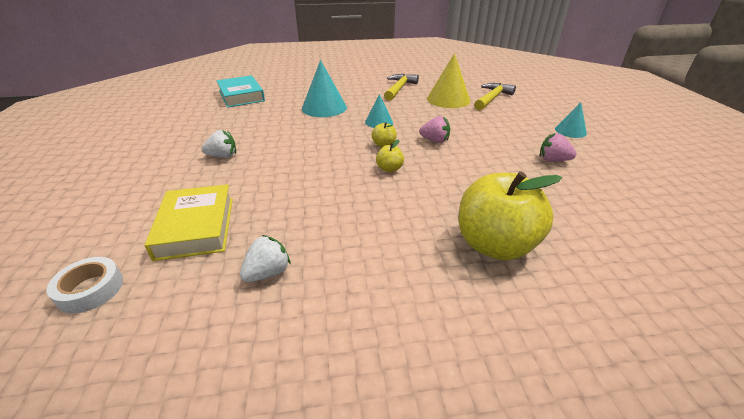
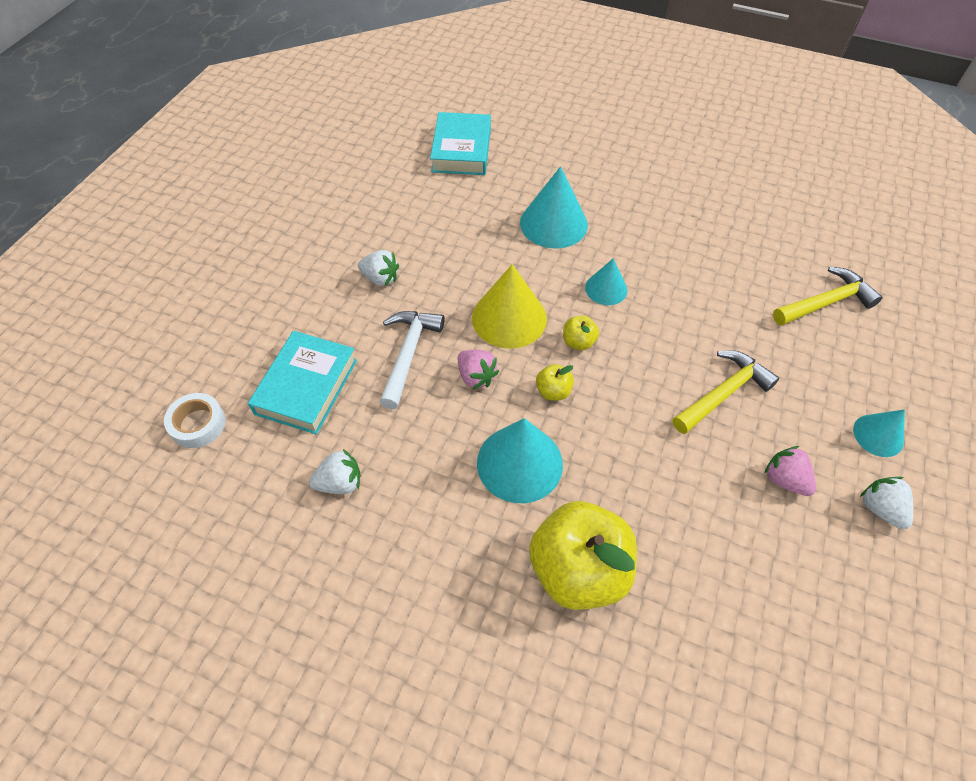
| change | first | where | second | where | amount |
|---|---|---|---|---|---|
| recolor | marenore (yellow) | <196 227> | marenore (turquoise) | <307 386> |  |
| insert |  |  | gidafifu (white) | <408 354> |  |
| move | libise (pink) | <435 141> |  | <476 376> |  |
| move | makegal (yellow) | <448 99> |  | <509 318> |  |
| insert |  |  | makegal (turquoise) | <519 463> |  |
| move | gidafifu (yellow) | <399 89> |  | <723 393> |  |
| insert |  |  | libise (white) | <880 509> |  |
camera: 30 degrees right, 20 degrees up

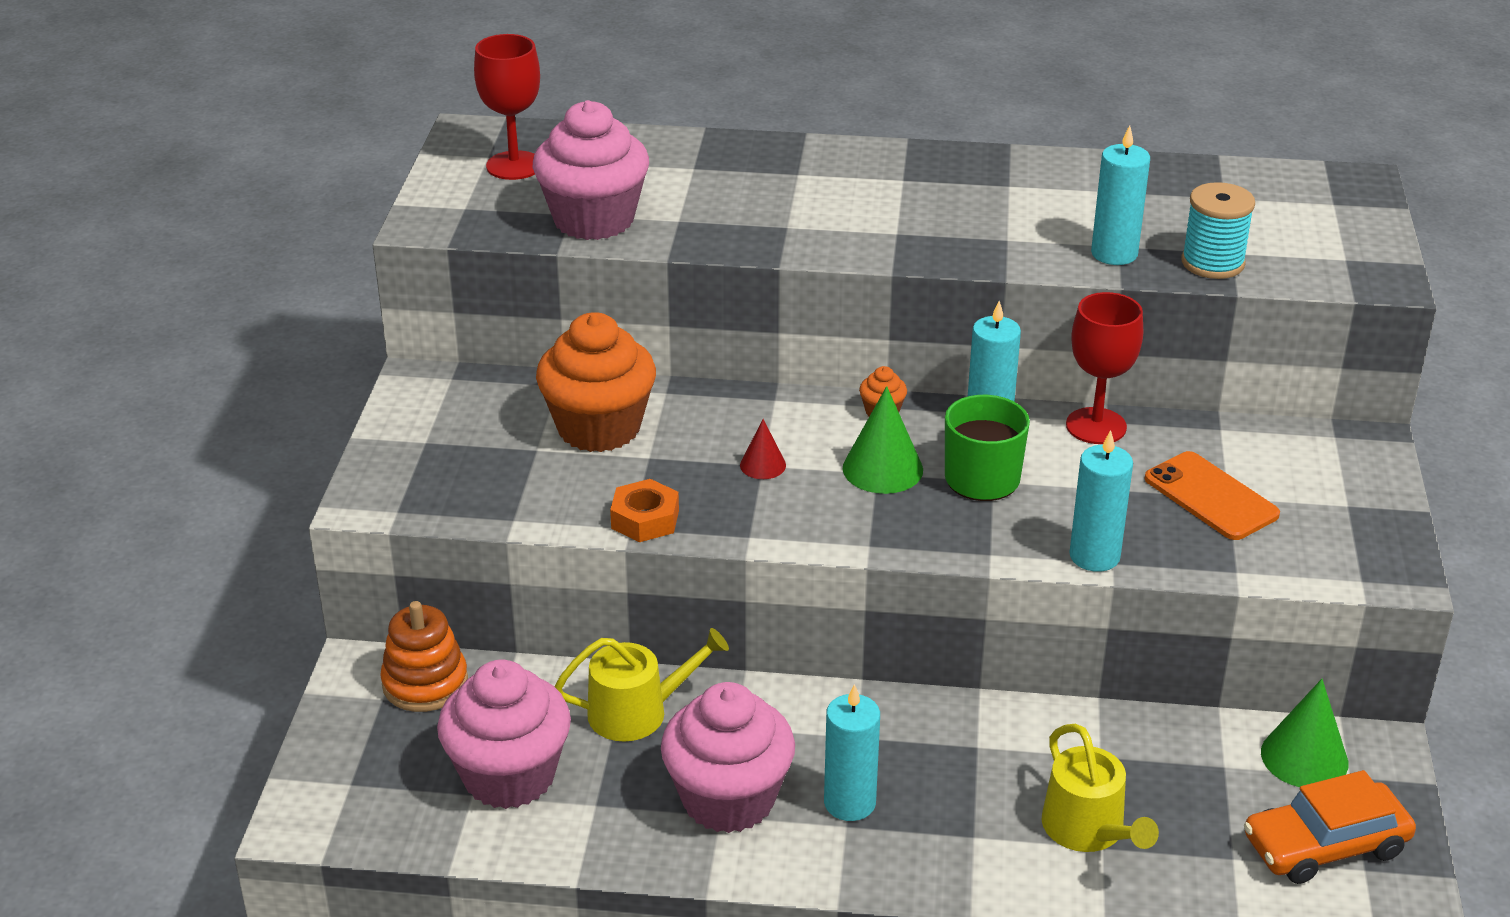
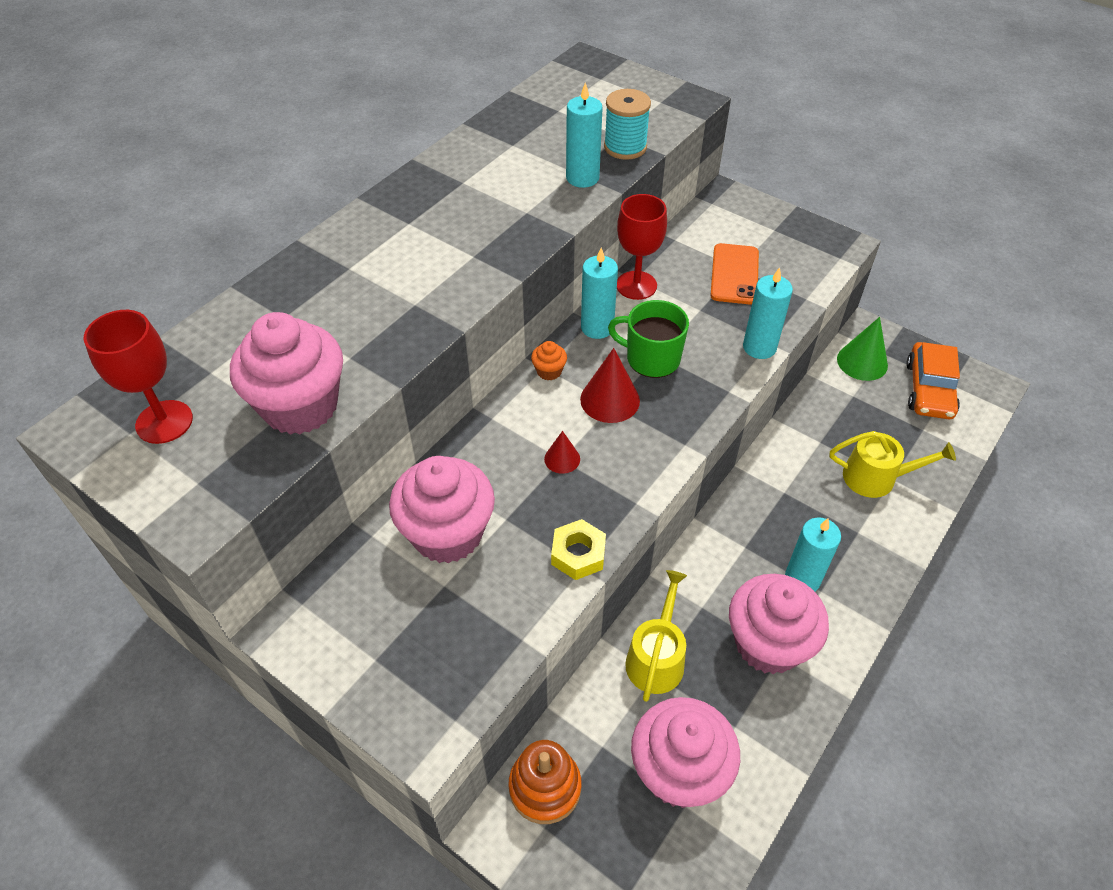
| change | first | where | second | where | amount |
|---|---|---|---|---|---|
| recolor | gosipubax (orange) | <599 428> | gosipubax (pink) | <447 533> |  |
| recolor | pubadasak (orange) | <645 519> | pubadasak (yellow) | <578 554> |  |
| recolor | makegal (green) | <882 469> | makegal (red) | <610 400> |  |
| rotate | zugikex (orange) | <1211 497> |  | <734 274> | 75 degrees counterclockwise |
camera: 60 degrees left, 15 degrees up

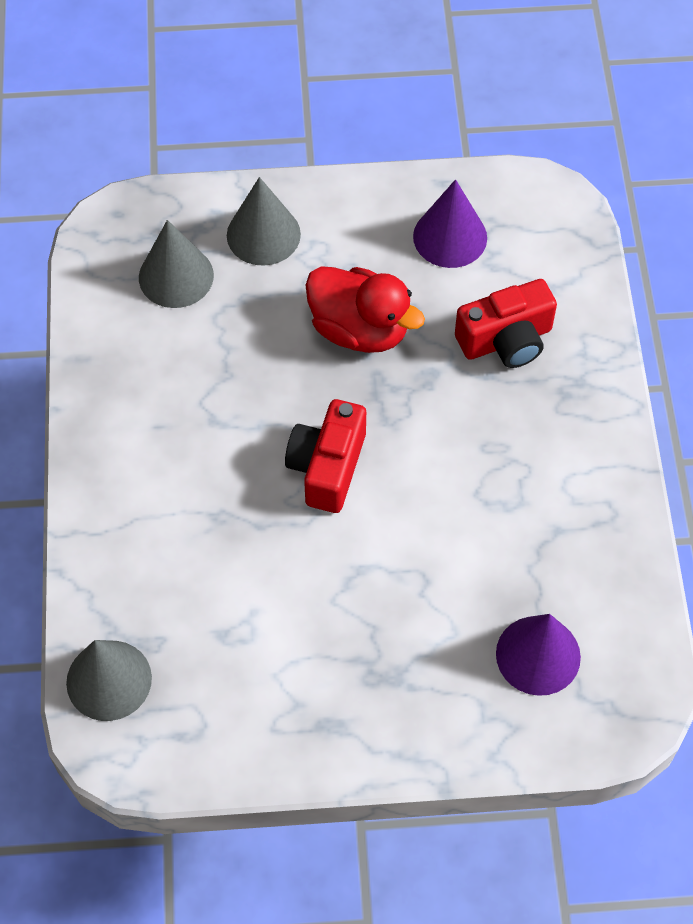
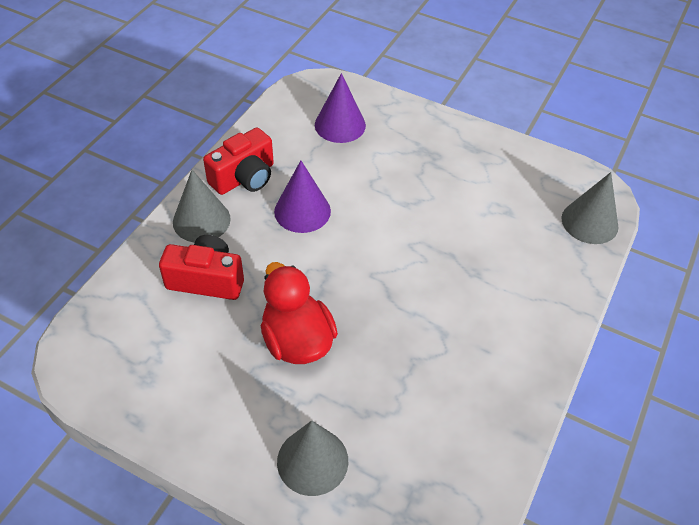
| change | first | where | second | where | amount |
|---|---|---|---|---|---|
| move | makegal (grey) | <176 276> |  | <201 220> |  |
| move | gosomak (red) | <327 467> |  | <244 177> |  |
| move | makegal (purple) | <450 237> |  | <302 211> |  |
camera: 150 degrees left, 10 degrees down

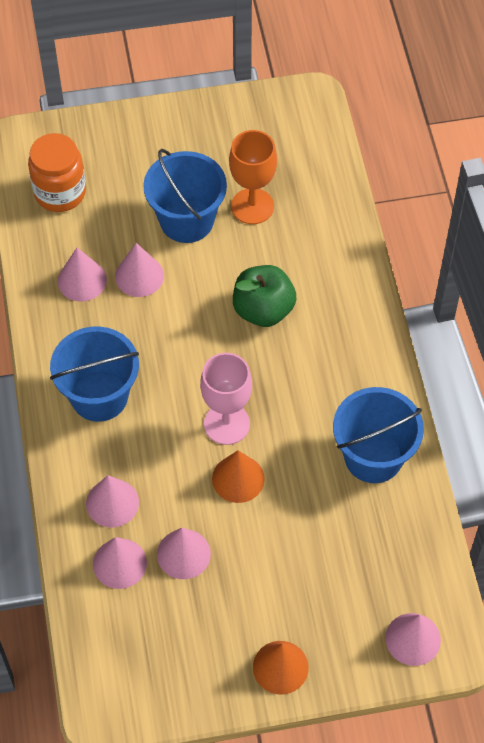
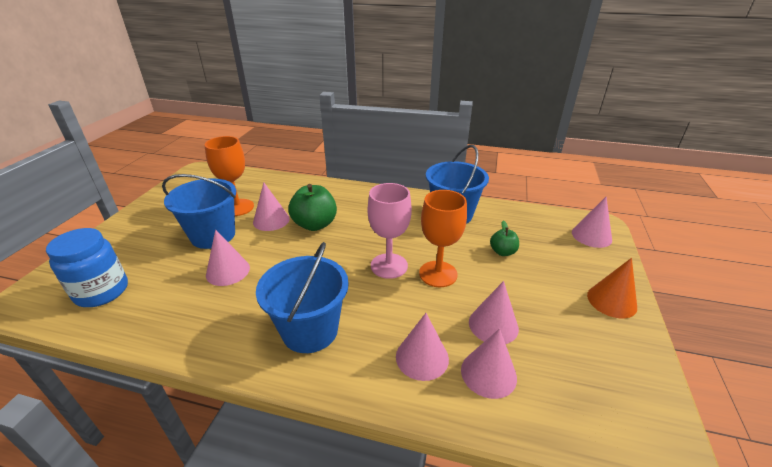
| change | first | where | second | where | amount |
|---|---|---|---|---|---|
| recolor | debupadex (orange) | <60 192> | debupadex (blue) | <102 291> |  |
| move | makegal (pink) | <82 280> |  | <271 220> |  |
| replace | makegal (orange) | <238 478> | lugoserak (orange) | <438 274> |  |
| insert |  |  | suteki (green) | <502 252> |  |
camera: 65 degrees left, 25 degrees down

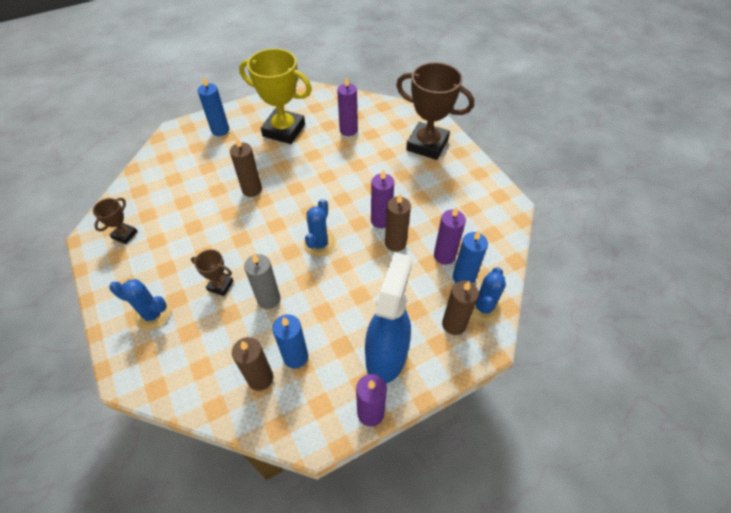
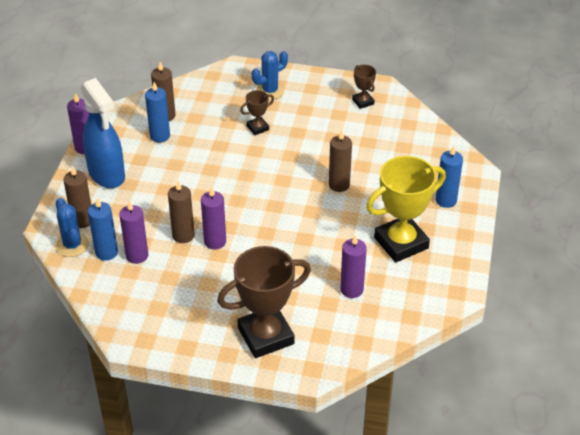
| change | first | where | second | where | amount |
|---|---|---|---|---|---|
| delete | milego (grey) | <268 299> |  |  |  |
| delete | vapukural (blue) | <319 244> |  |  |  |
camera: 130 degrees right, 10 degrees down

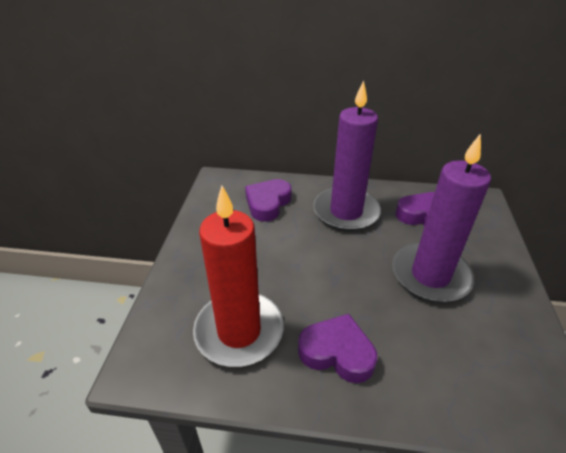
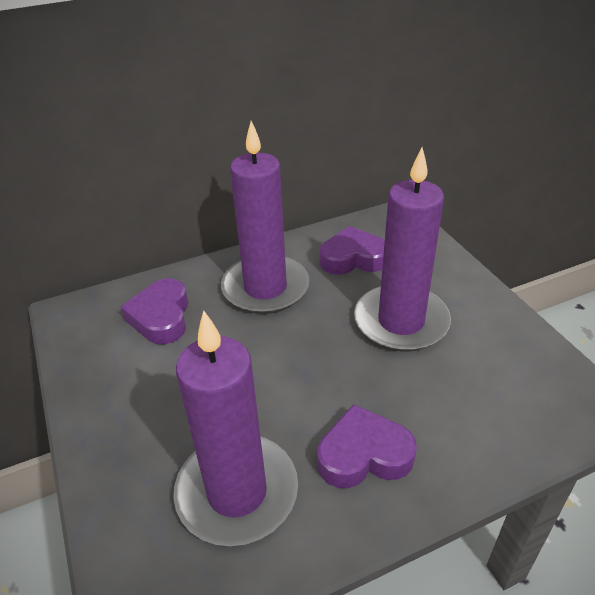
| change | first | where | second | where | amount |
|---|---|---|---|---|---|
| recolor | milego (red) | <239 331> | milego (purple) | <237 492> |  |
camera: 30 degrees left, 0 degrees up

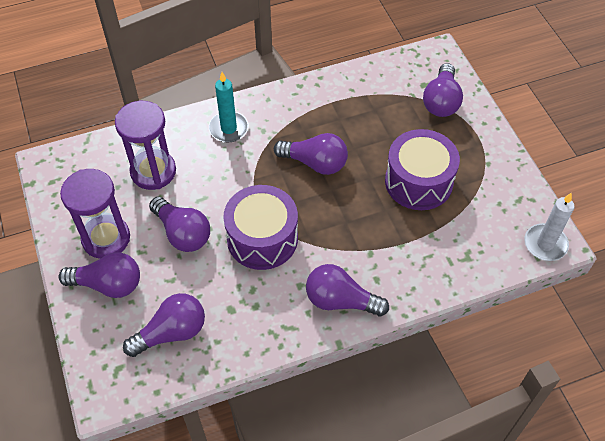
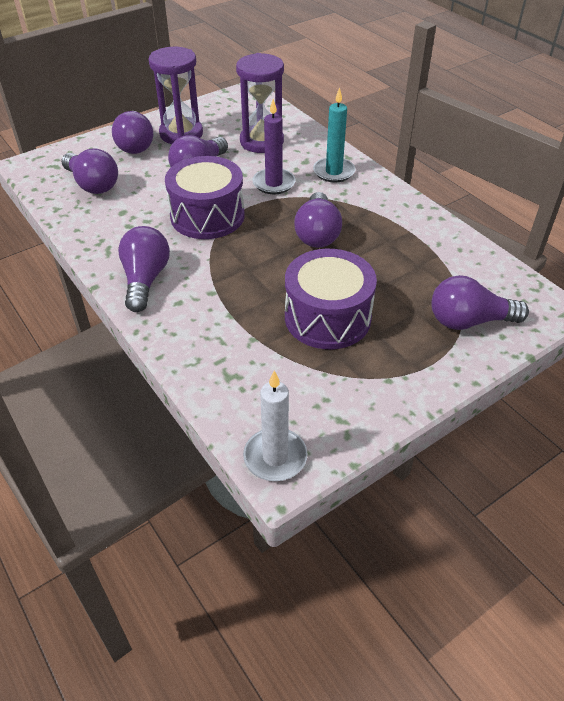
| change | first | where | second | where | amount |
|---|---|---|---|---|---|
| insert |  |  | milego (purple) | <274 183> |  |
camera: 75 degrees right, 10 degrees down

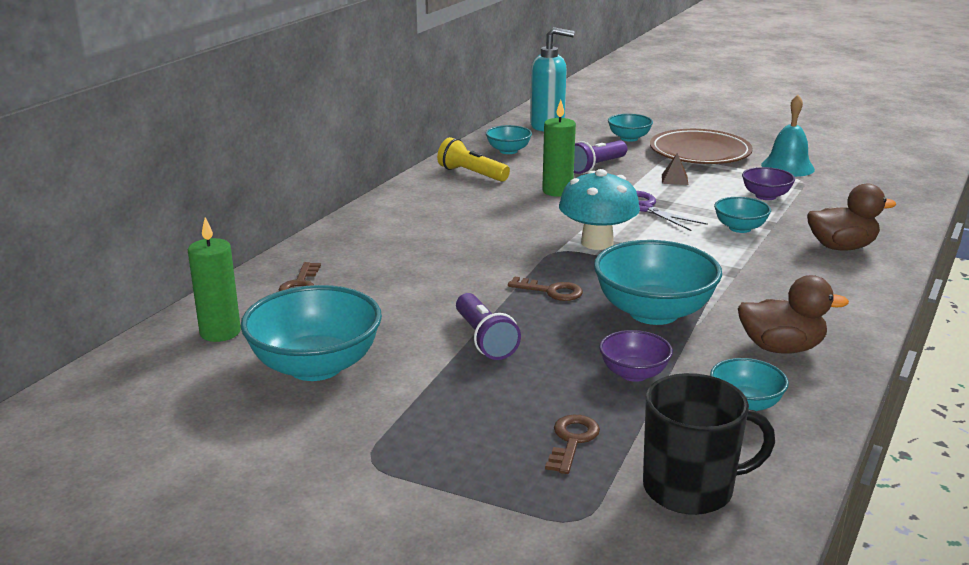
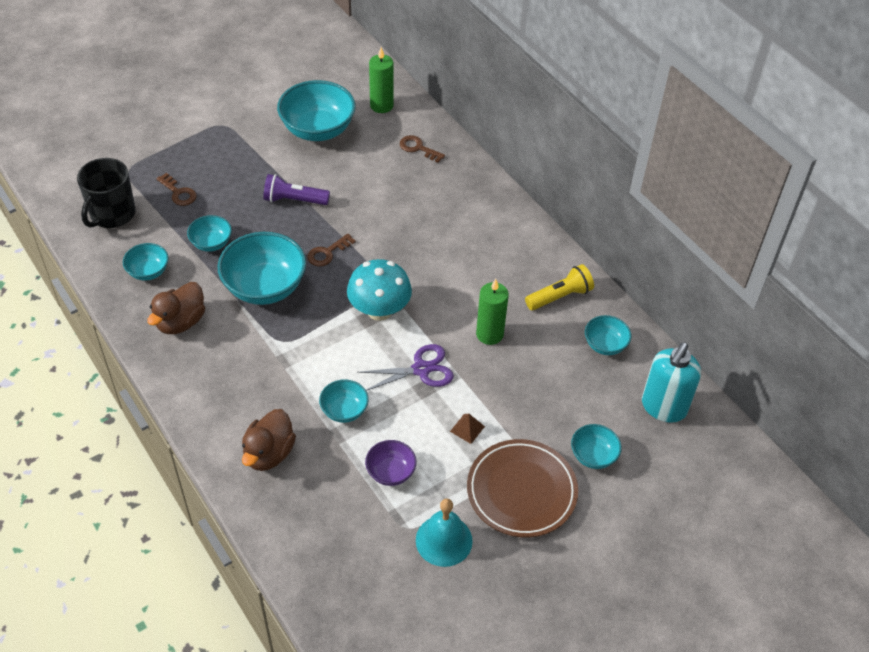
| change | first | where | second | where | amount |
|---|---|---|---|---|---|
| recolor | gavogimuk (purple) | <634 373> | gavogimuk (turquoise) | <211 243> |  |
| delete | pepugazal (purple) | <596 167> |  |  |  |
camera: 115 degrees right, 25 degrees up

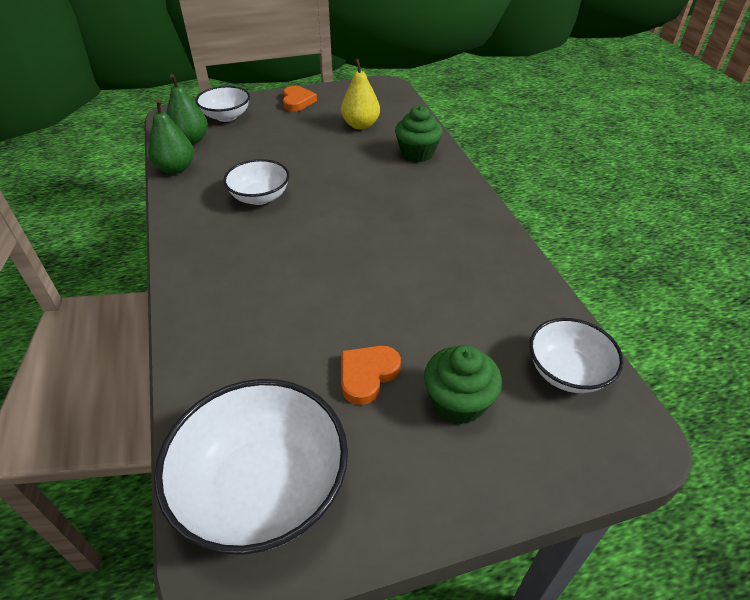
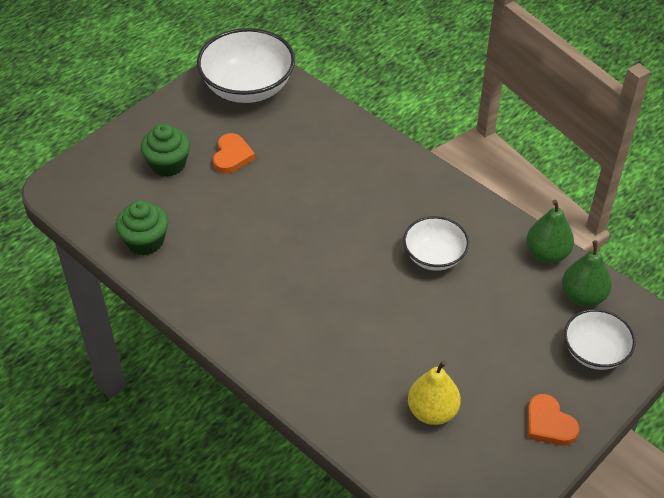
| change | first | where | second | where | amount |
|---|---|---|---|---|---|
| move | gosipubax (green) | <417 153> |  | <145 241> |  |
| delete | gavogimuk (white) | <567 372> |  |  |  |
camera: 150 degrees right, 5 degrees up

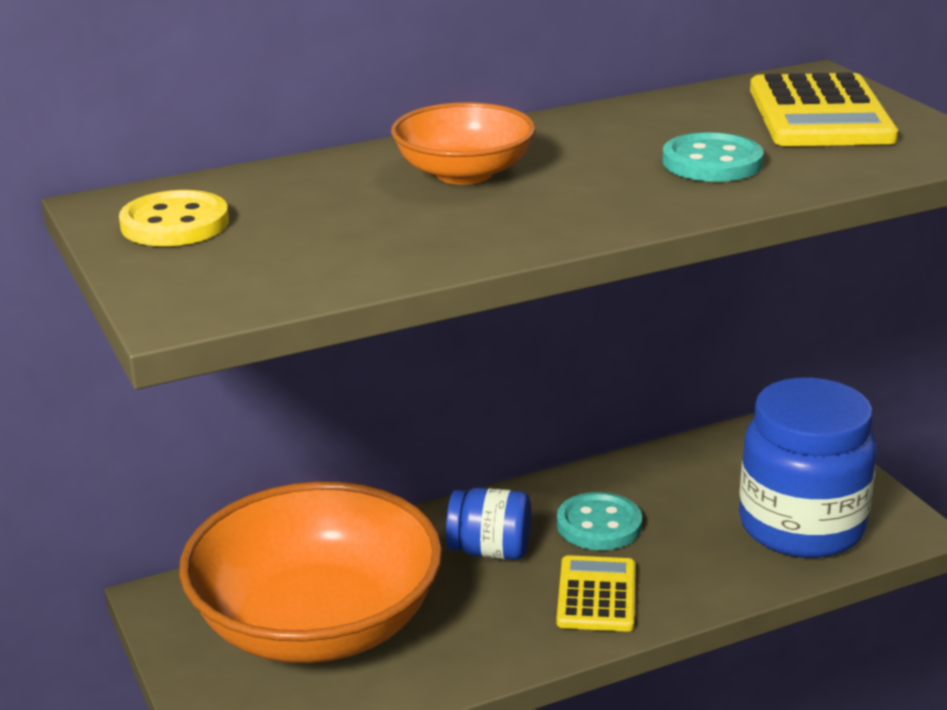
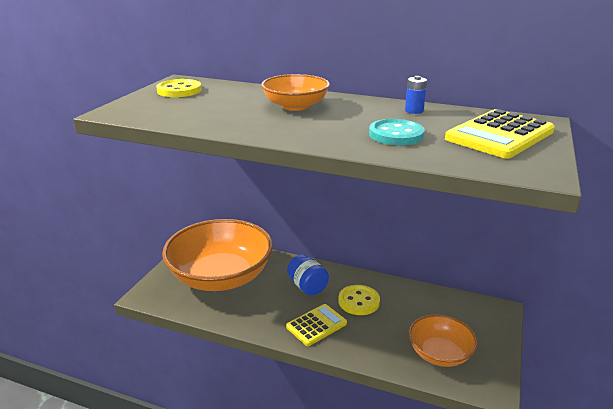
| change | first | where | second | where | amount |
|---|---|---|---|---|---|
| recolor | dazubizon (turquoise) | <599 525> | dazubizon (yellow) | <358 301> |  |
| insert |  |  | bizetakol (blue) | <414 111> |  |
| replace | debupadex (blue) | <801 526> | gavogimuk (orange) | <439 353> |  |
camera: 45 degrees right, 0 degrees up

